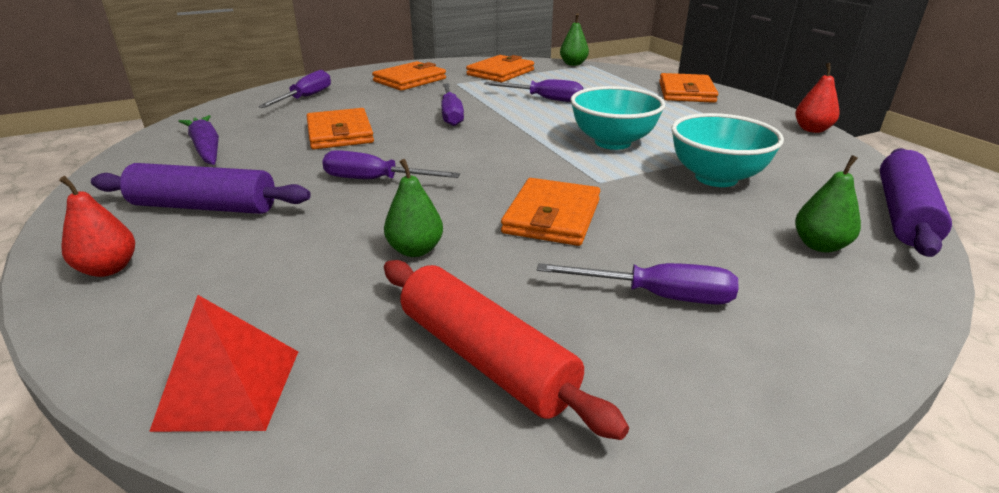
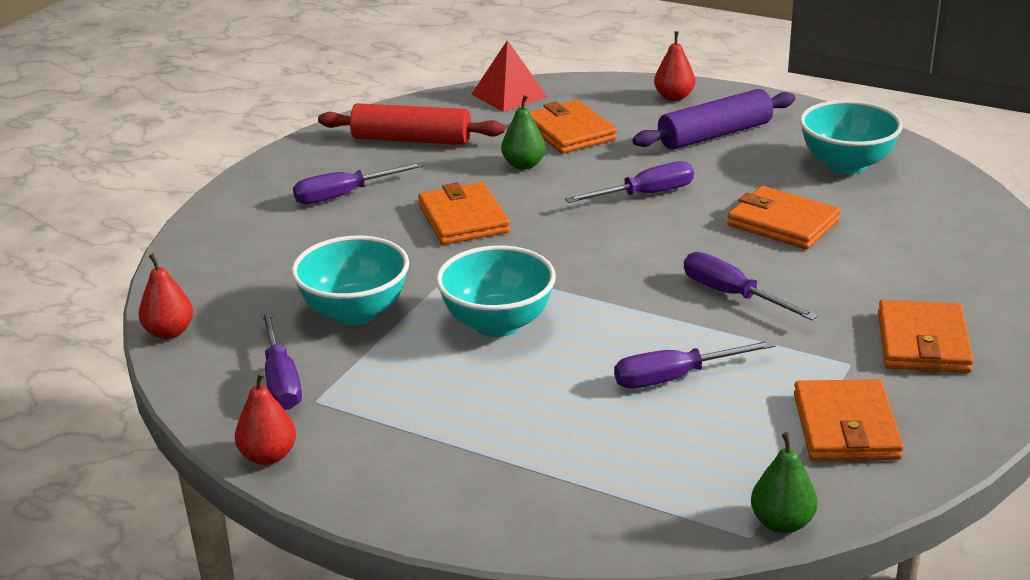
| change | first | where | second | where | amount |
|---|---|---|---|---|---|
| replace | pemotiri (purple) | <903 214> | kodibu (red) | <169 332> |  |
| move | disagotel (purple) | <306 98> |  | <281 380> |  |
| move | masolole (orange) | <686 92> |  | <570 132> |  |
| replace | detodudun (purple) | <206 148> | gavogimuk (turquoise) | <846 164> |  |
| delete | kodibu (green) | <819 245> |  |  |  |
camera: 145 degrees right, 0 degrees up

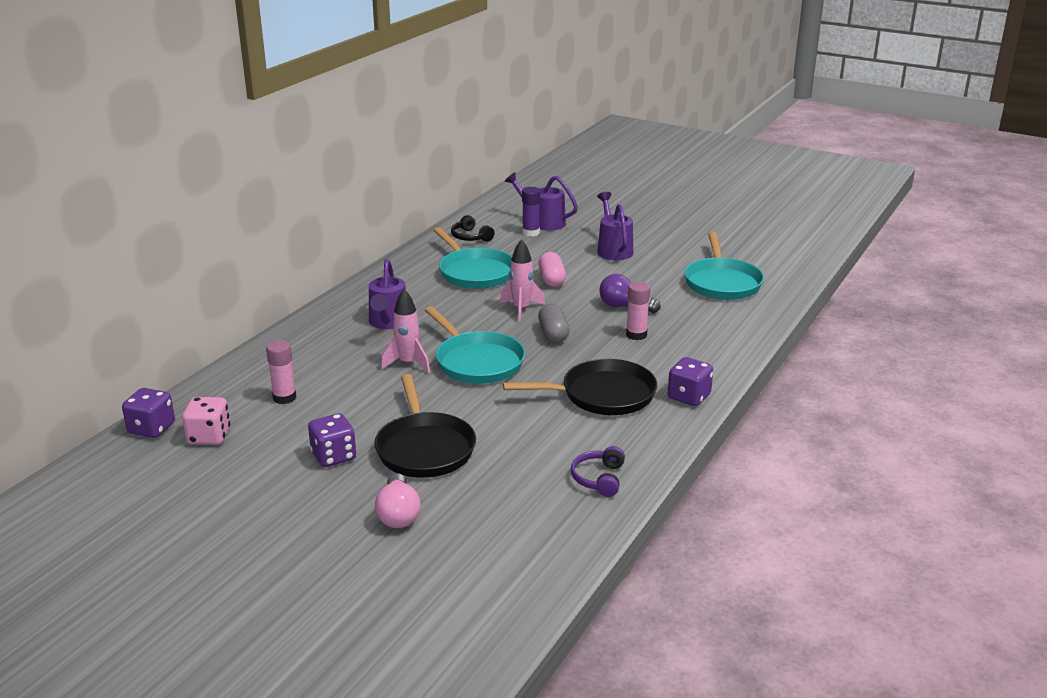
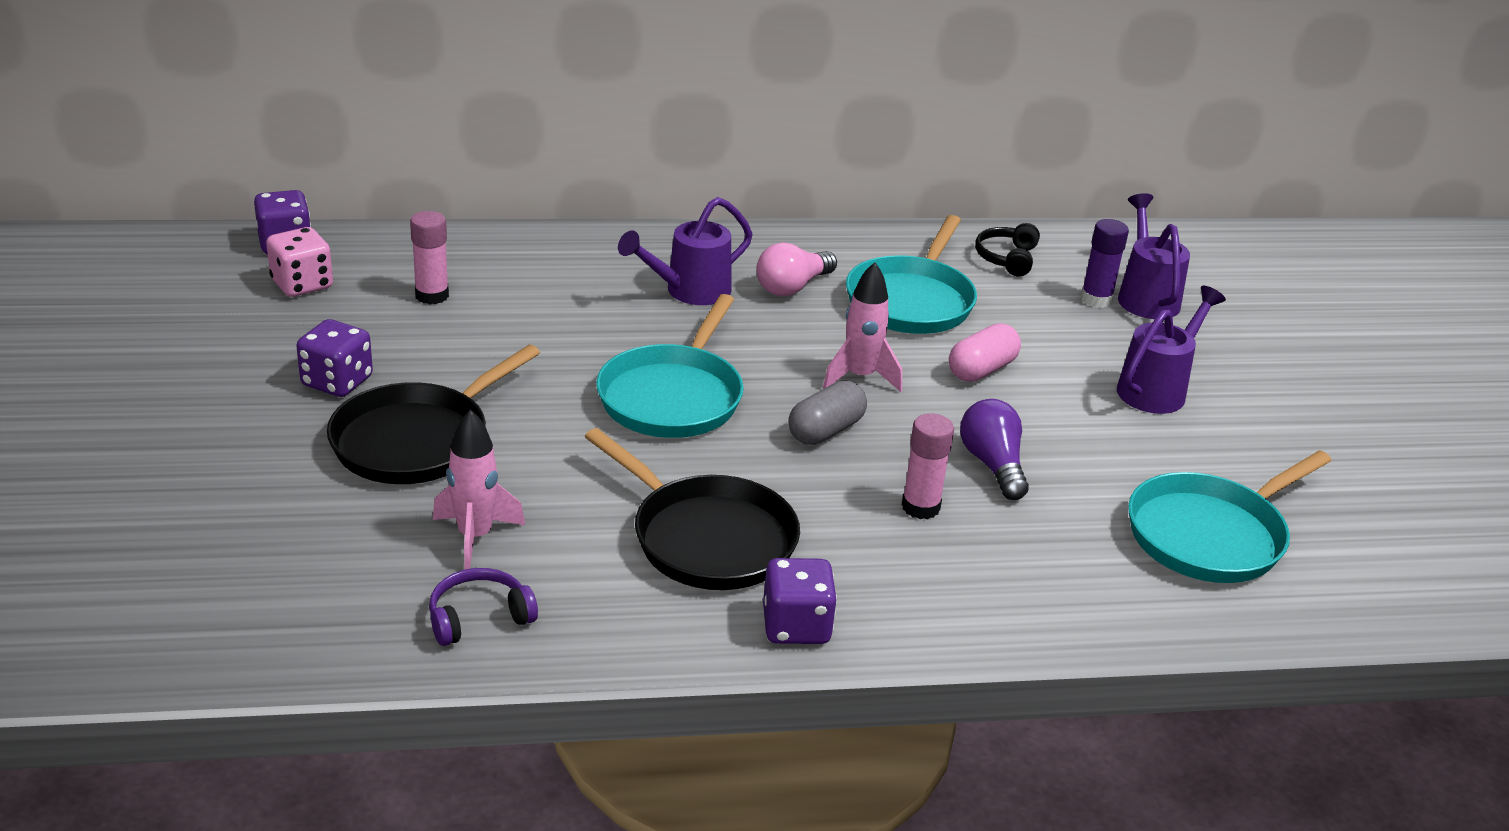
| change | first | where | second | where | amount |
|---|---|---|---|---|---|
| move | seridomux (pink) | <408 363> |  | <475 537> |  |
| move | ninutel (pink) | <398 514> |  | <792 287> |  |
camera: 50 degrees right, 5 degrees up

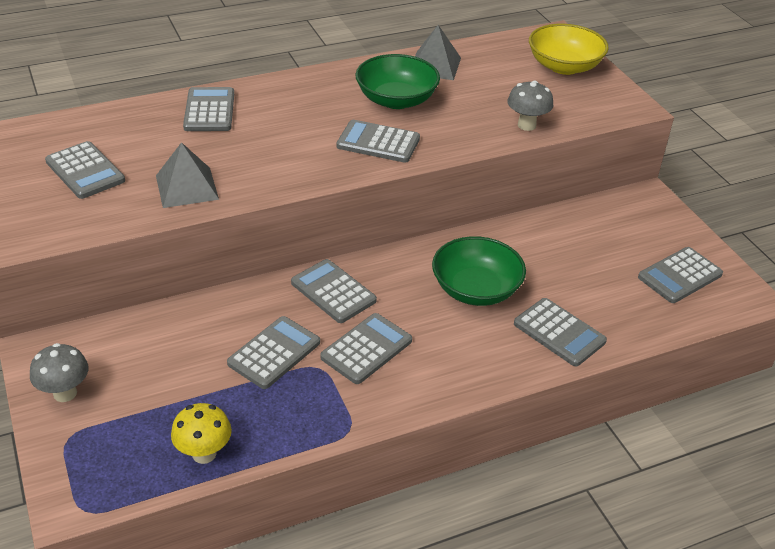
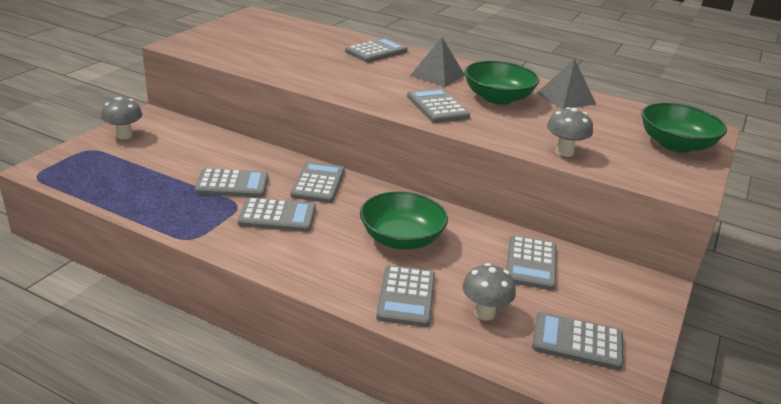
| change | first | where | second | where | amount |
|---|---|---|---|---|---|
| move | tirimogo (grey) | <186 187> |  | <437 75> |  |
| insert |  |  | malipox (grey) | <484 313> |  |
| move | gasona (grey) | <85 171> |  | <531 263> |  |
| recolor | gavogimuk (yellow) | <564 66> | gavogimuk (green) | <675 145> |  |
| delete | malipox (yellow) | <204 454> |  |  |  |
camera: 50 degrees right, 10 degrees down

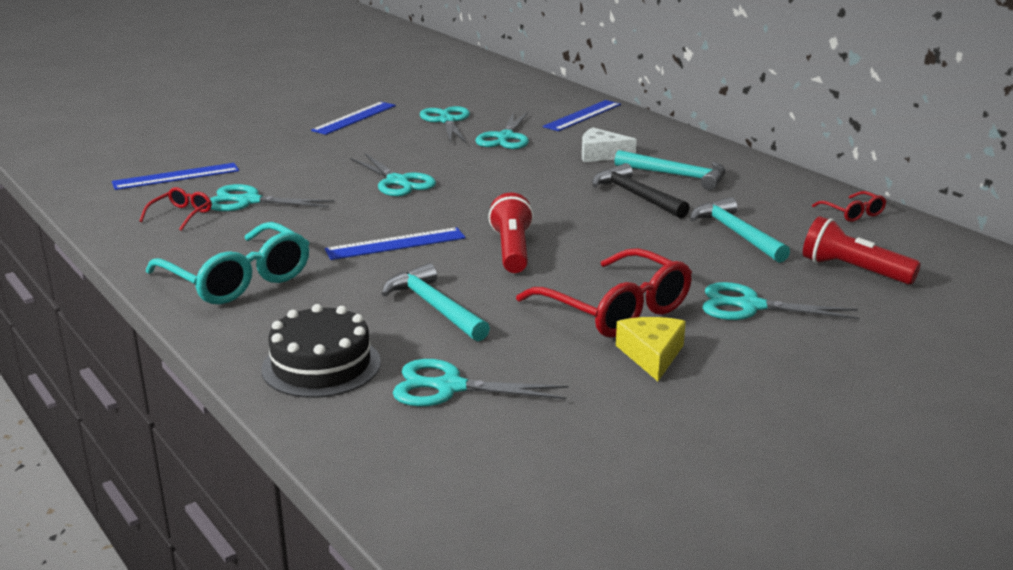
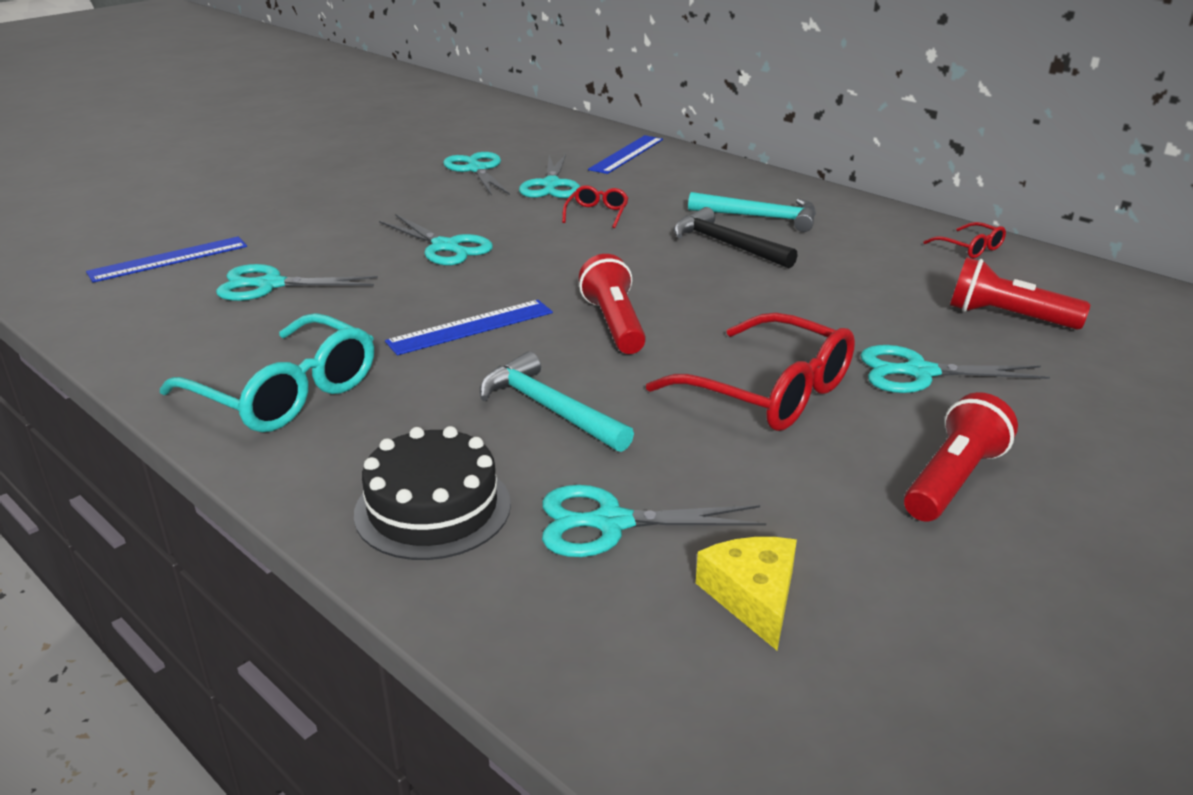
| change | first | where | second | where | amount |
|---|---|---|---|---|---|
| move | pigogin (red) | <181 215> |  | <597 213> |  |
| move | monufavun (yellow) | <651 355> |  | <752 596> |  |
| insert |  |  | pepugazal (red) | <952 480> |  |
| delete | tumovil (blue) | <354 118> |  |  |  |
| delete | monufavun (white) | <601 155> |  |  |  |
| delete | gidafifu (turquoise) | <736 233> |  |  |  |
camera: 10 degrees left, 5 degrees up

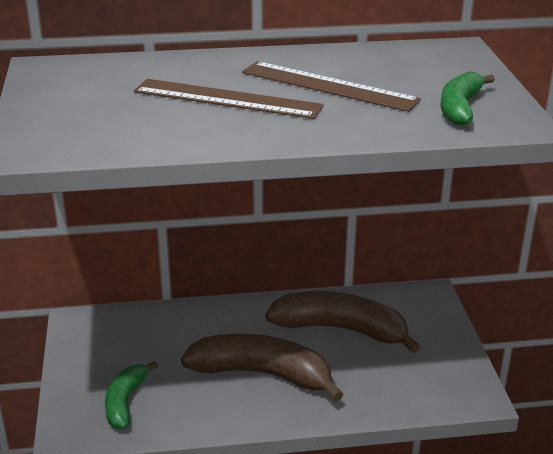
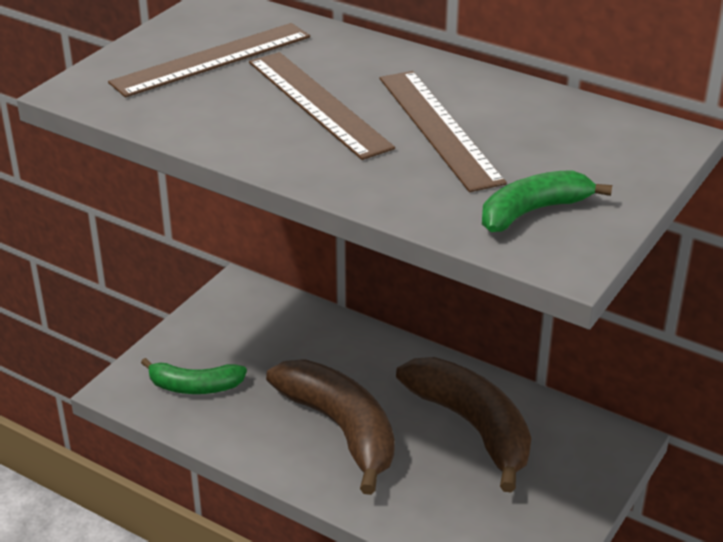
| change | first | where | second | where | amount |
|---|---|---|---|---|---|
| insert |  |  | tumovil (brown) | <212 59> |  |
| rotate | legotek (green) | <125 402> |  | <194 386> | 135 degrees counterclockwise |
camera: 40 degrees right, 5 degrees up

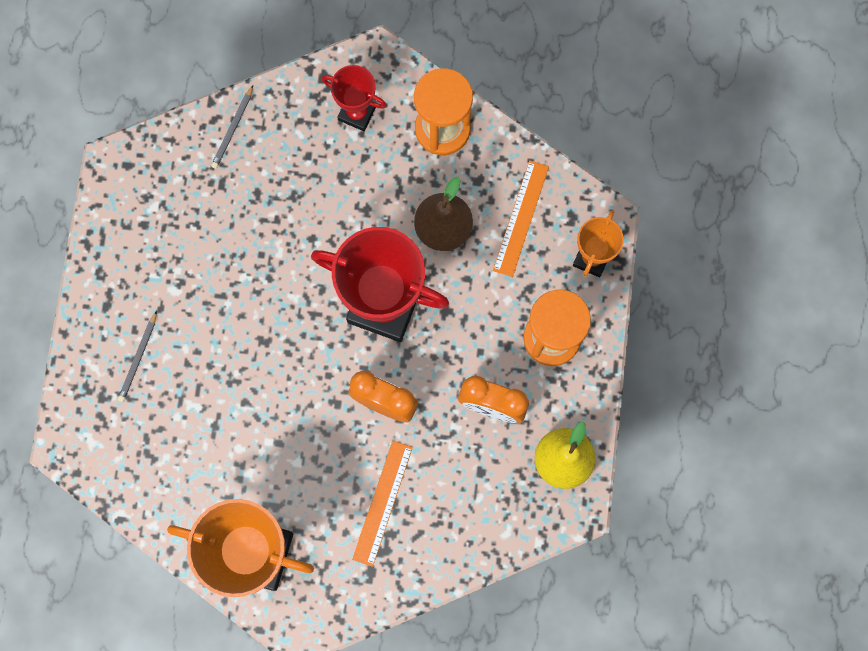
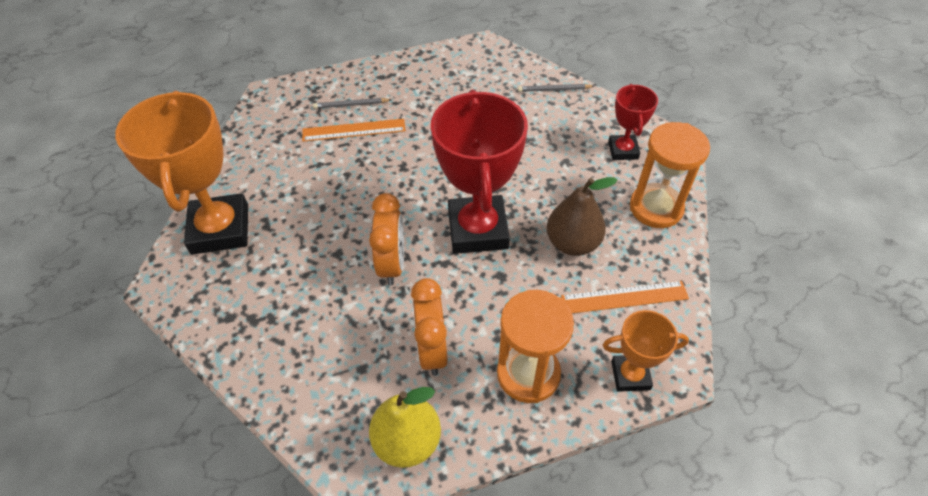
| change | first | where | second | where | amount |
|---|---|---|---|---|---|
| move | tumovil (orange) | <382 503> |  | <354 130> |  |
camera: 65 degrees right, 25 degrees down

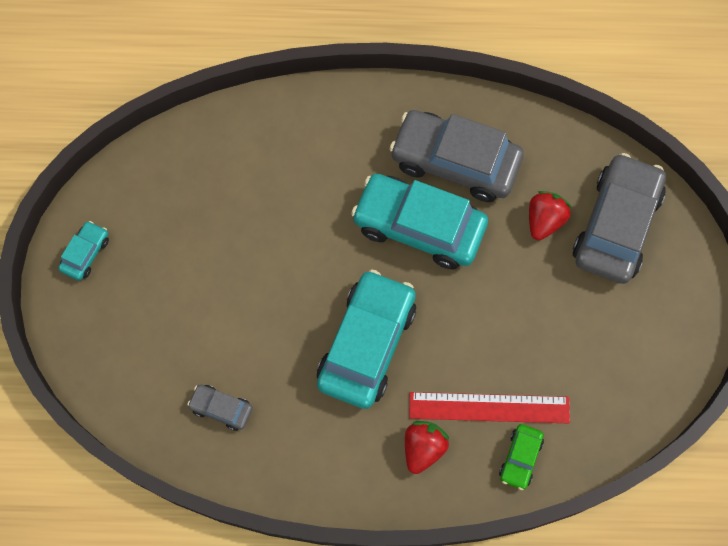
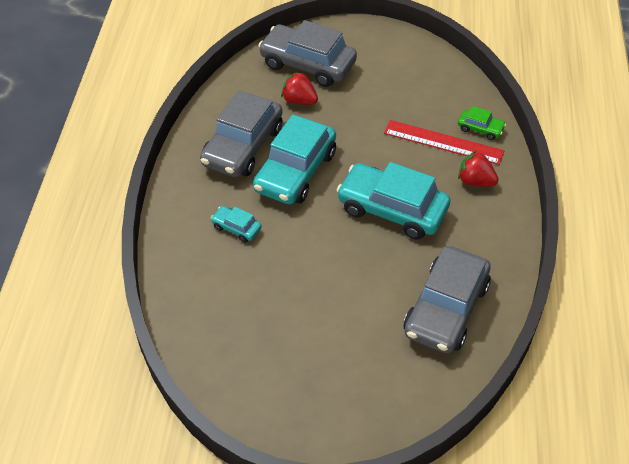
| change | first | where | second | where | amount |
|---|---|---|---|---|---|
| move | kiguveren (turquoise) | <86 253> |  | <236 228> |  |
| rotate | tumovil (red) | <489 407> |  | <443 142> | 75 degrees counterclockwise |
| resize | kiguveren (grey) | <221 408> |  | <446 309> | x2.20 |
camera: 85 degrees left, 20 degrees down

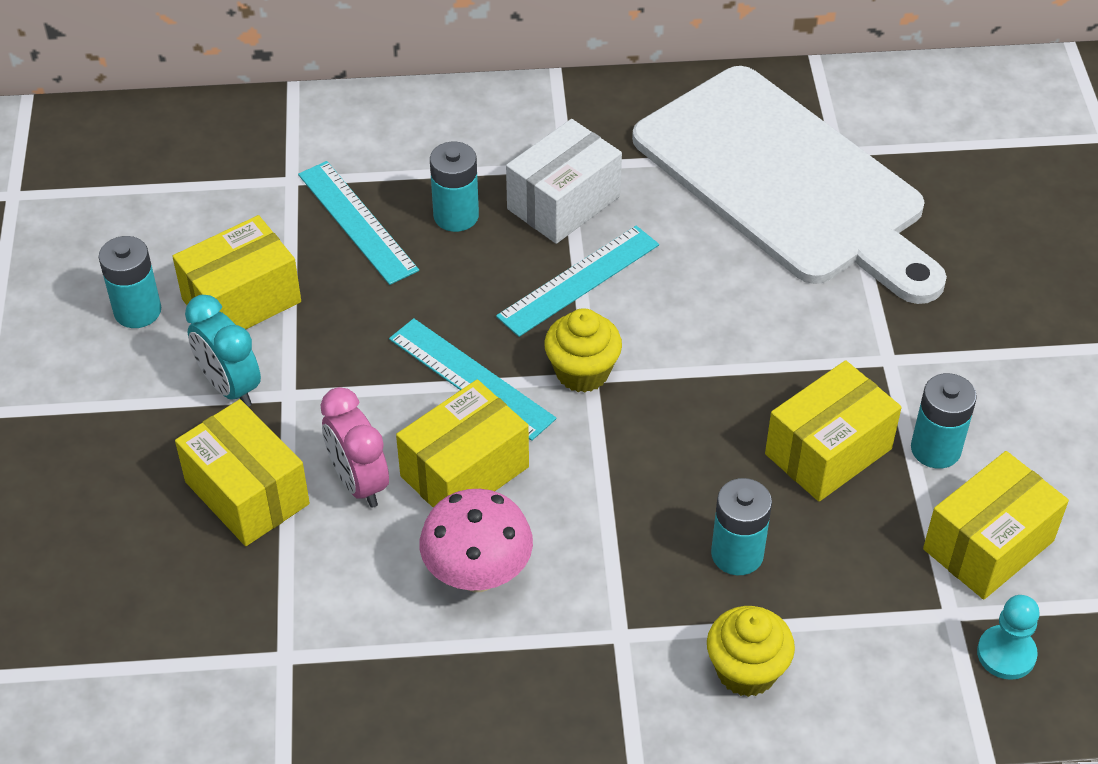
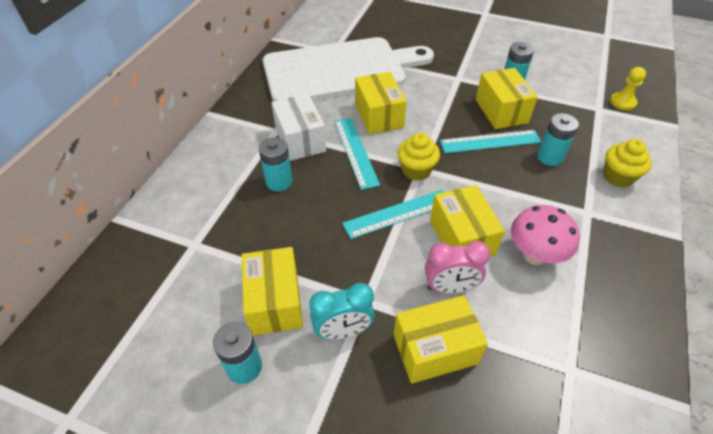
| change | first | where | second | where | amount |
|---|---|---|---|---|---|
| move | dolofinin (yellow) | <988 545> |  | <379 115> |  |
| move | tumovil (turquoise) | <357 222> |  | <490 141> |  |
| recolor | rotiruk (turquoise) | <1006 654> | rotiruk (yellow) | <622 102> |  |
camera: 65 degrees left, 0 degrees up

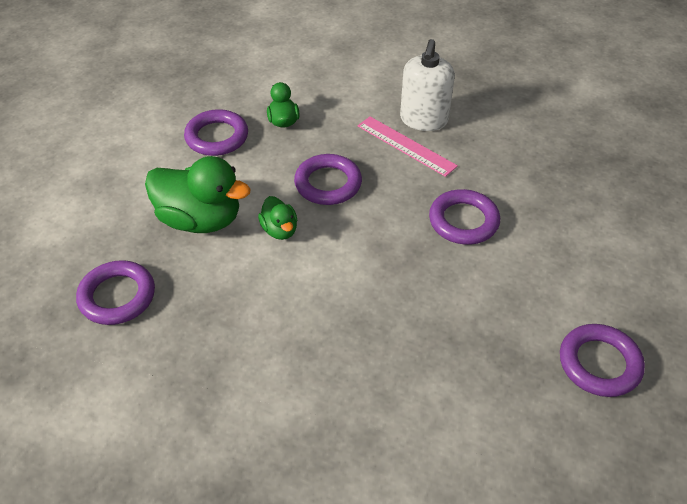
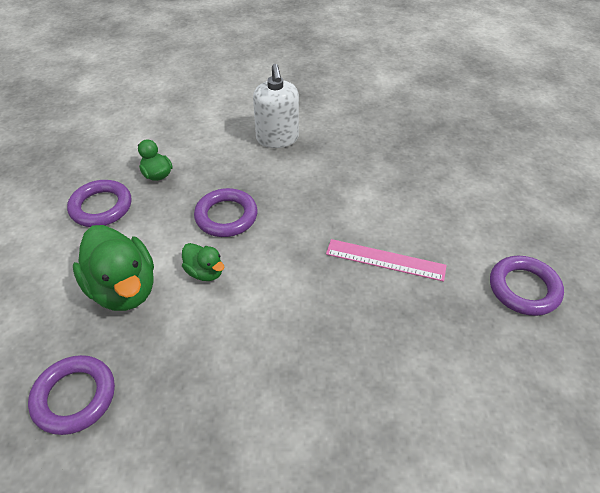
| change | first | where | second | where | amount |
|---|---|---|---|---|---|
| rotate | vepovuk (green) | <200 220> |  | <124 289> | 60 degrees clockwise |
| move | tumovil (pink) | <406 146> |  | <385 260> |  |
| delete | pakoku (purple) | <463 221> |  |  |  |
camera: 25 degrees left, 0 degrees up

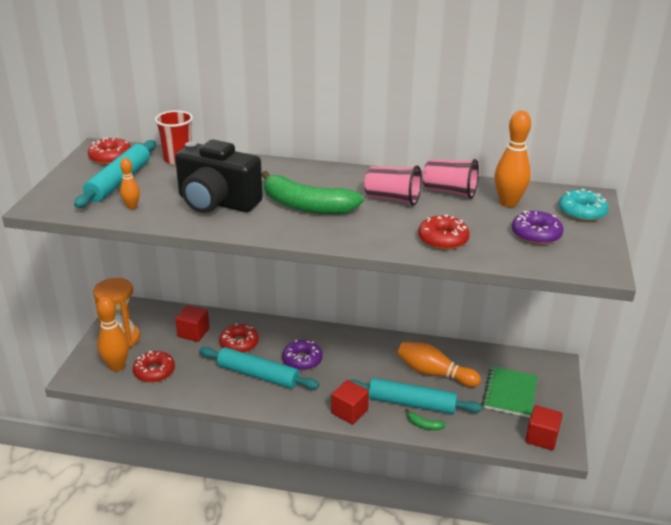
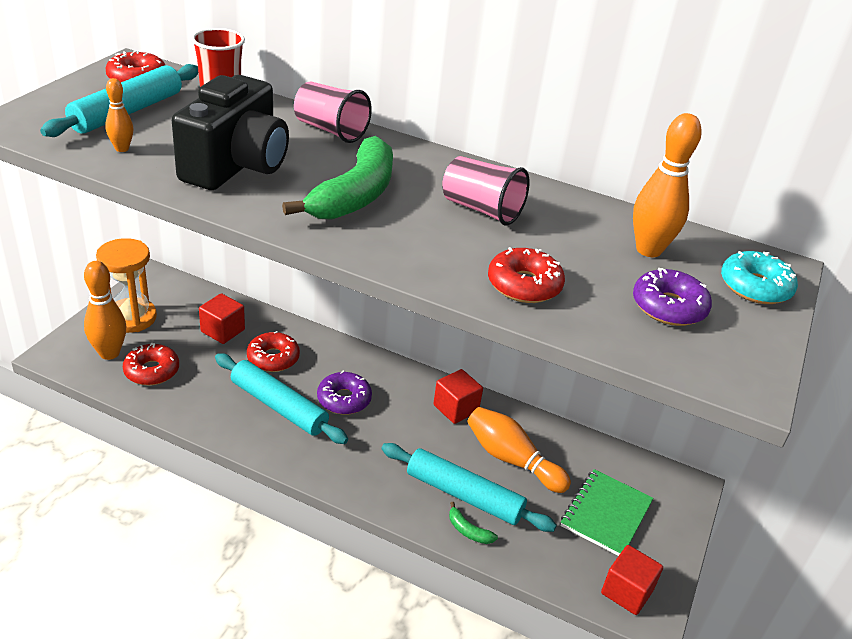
| change | first | where | second | where | amount |
|---|---|---|---|---|---|
| rotate | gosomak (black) | <217 203> |  | <236 166> | 105 degrees counterclockwise |
| rotate | legotek (green) | <306 206> |  | <355 195> | 105 degrees counterclockwise |
| move | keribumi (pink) | <449 192> |  | <330 130> |  |
| move | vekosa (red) | <349 412> |  | <456 408> |  |
camera: 10 degrees right, 5 degrees up

